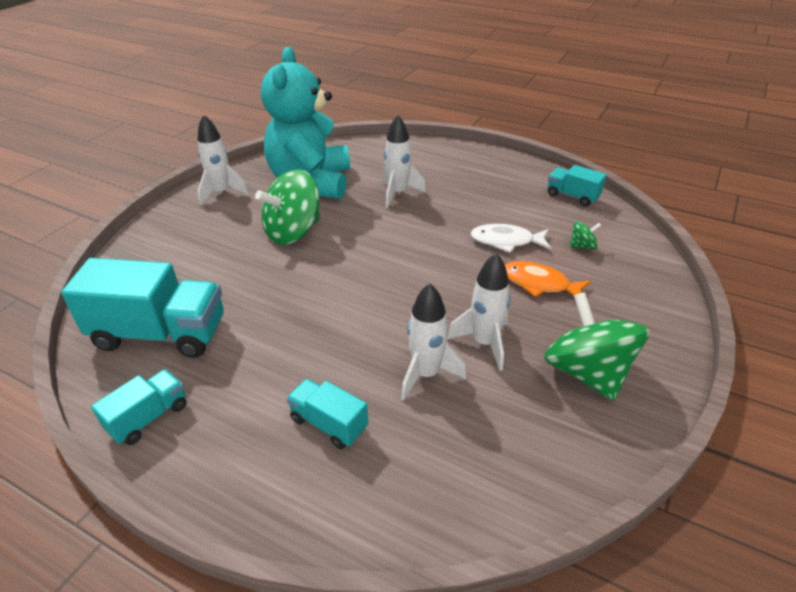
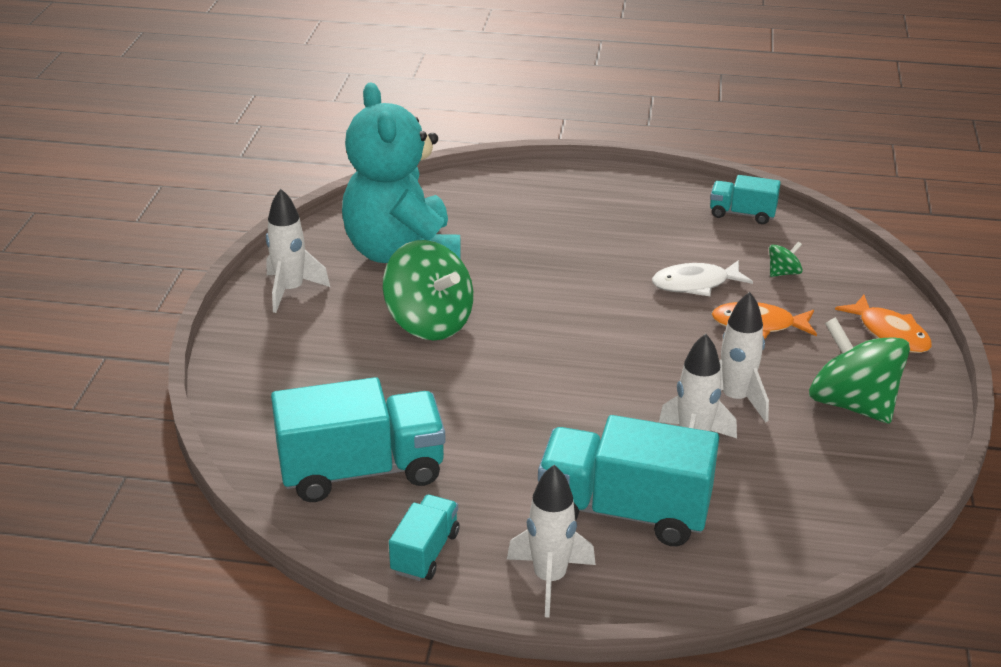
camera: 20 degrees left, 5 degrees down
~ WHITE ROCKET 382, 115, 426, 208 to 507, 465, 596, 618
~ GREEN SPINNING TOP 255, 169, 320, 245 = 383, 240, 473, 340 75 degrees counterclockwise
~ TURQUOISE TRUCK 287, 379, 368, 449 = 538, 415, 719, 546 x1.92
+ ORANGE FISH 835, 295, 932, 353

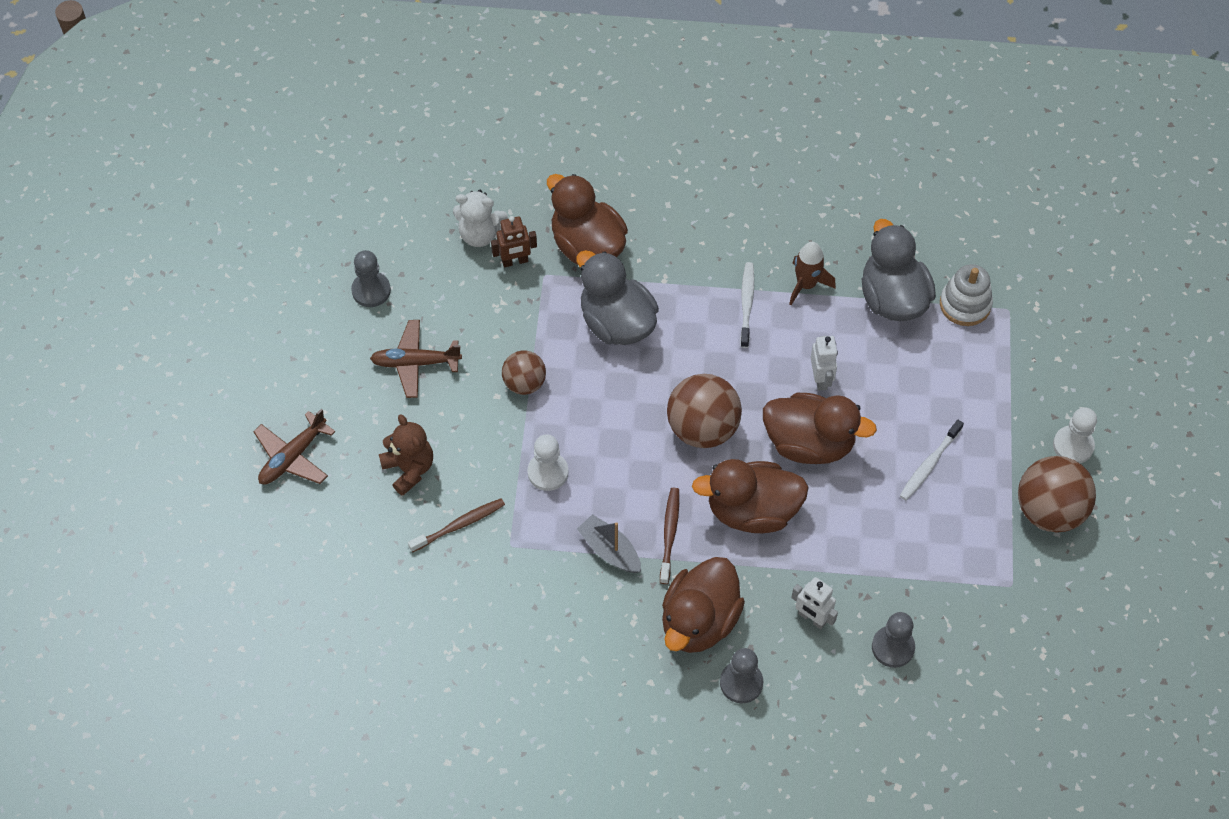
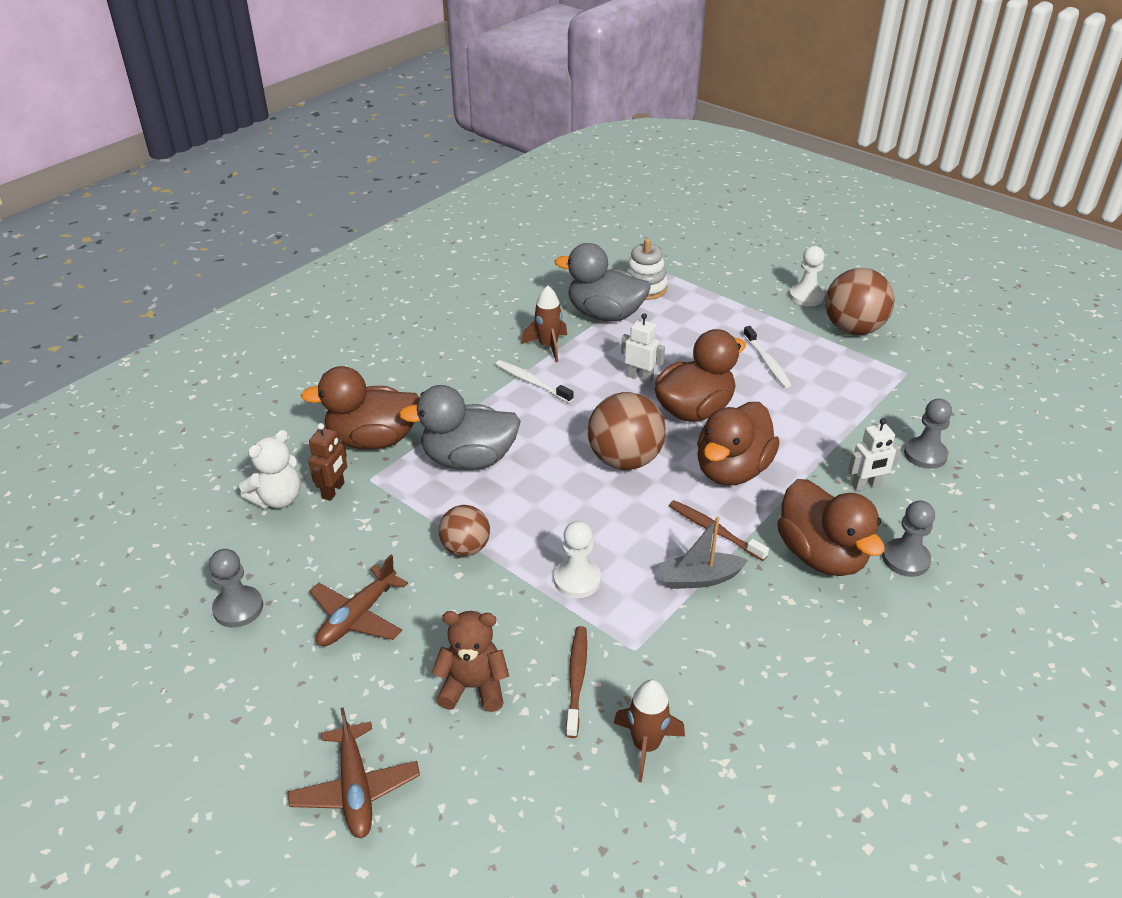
camera: 55 degrees left, 20 degrees down
+ BROWN ROCKET 614, 679, 685, 782

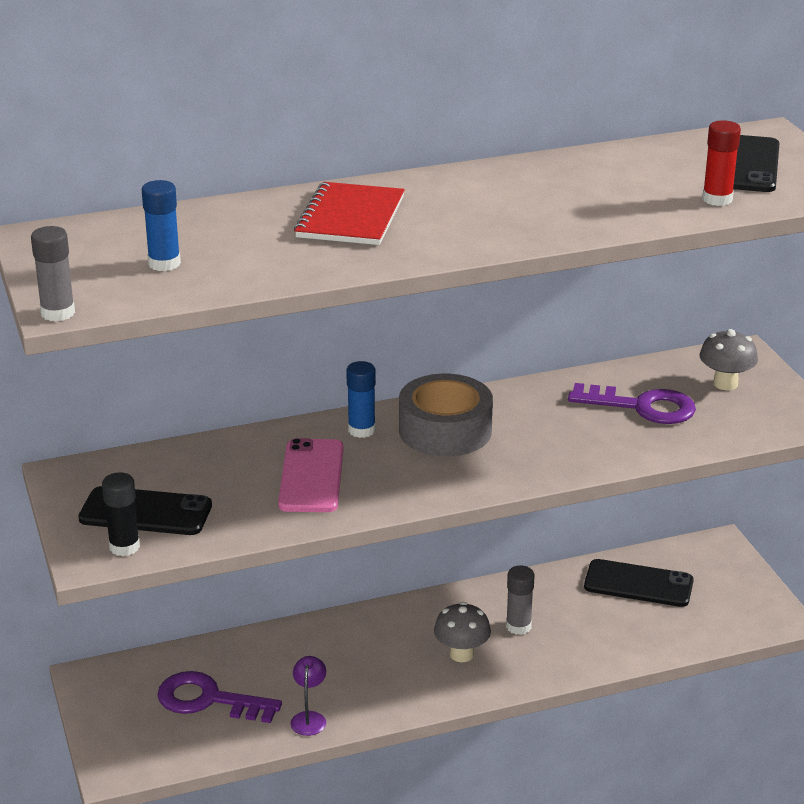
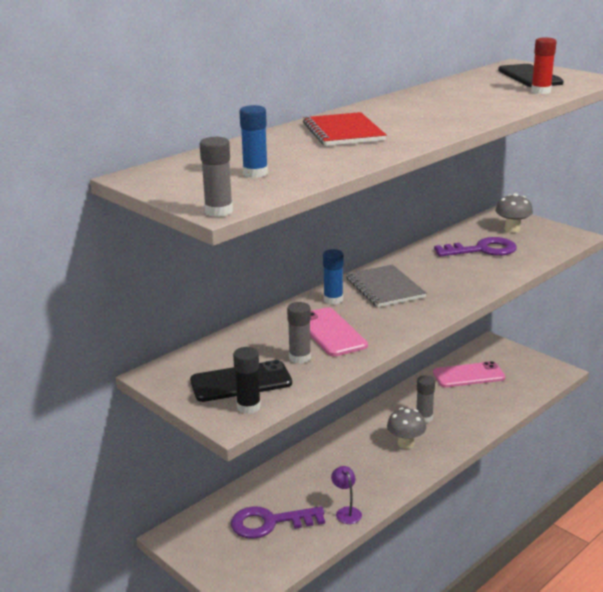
camera: 25 degrees left, 5 degrees down
~ GREY TAPE 399, 374, 493, 457 to GREY NOTEBOOK 346, 264, 426, 307
~ BLACK PHONE 584, 559, 694, 607 to PINK PHONE 433, 361, 506, 387
+ GREY GLUE STICK 287, 302, 311, 364

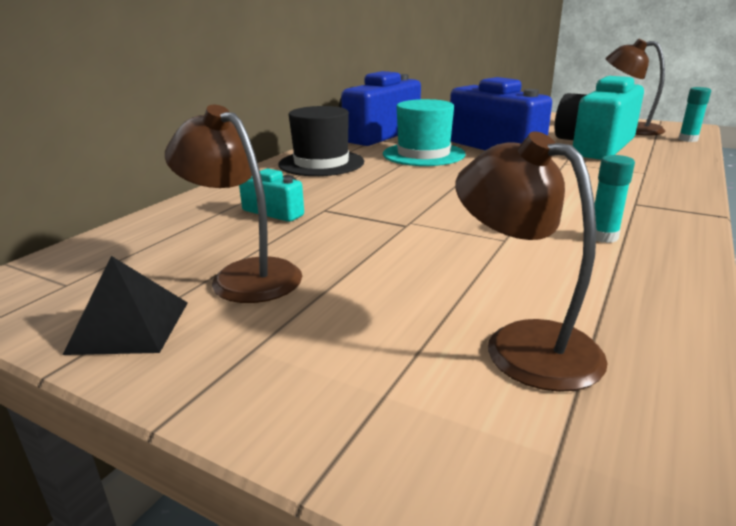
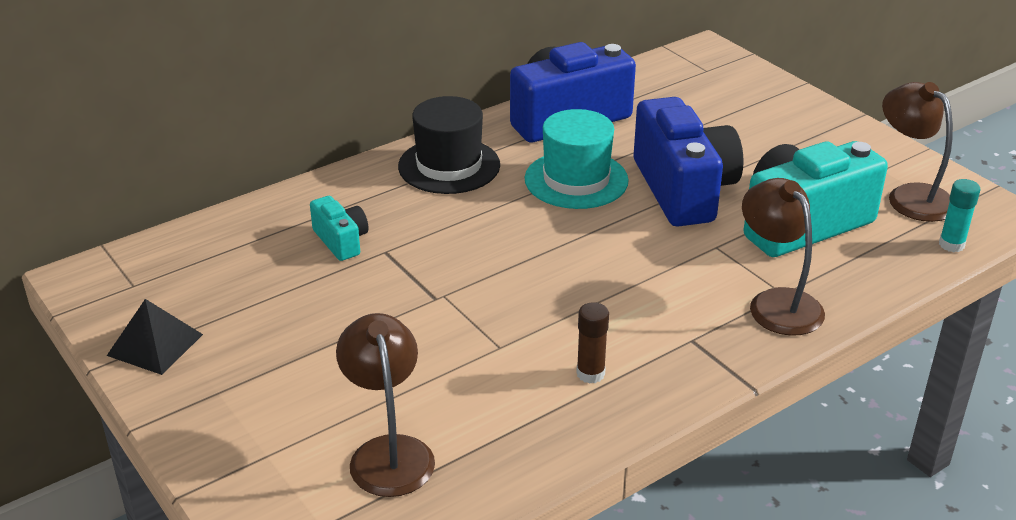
camera: 25 degrees right, 10 degrees up
~ BROWN LAMP 165, 105, 302, 303 to 742, 178, 825, 336
~ TURQUOISE GLUE STICK 595, 155, 635, 243 to BROWN GLUE STICK 576, 302, 609, 383

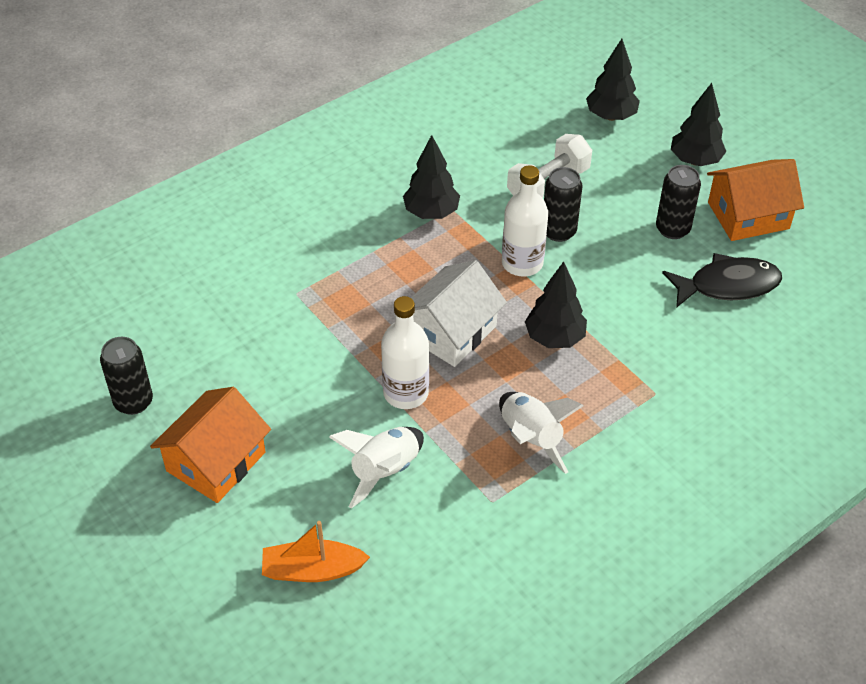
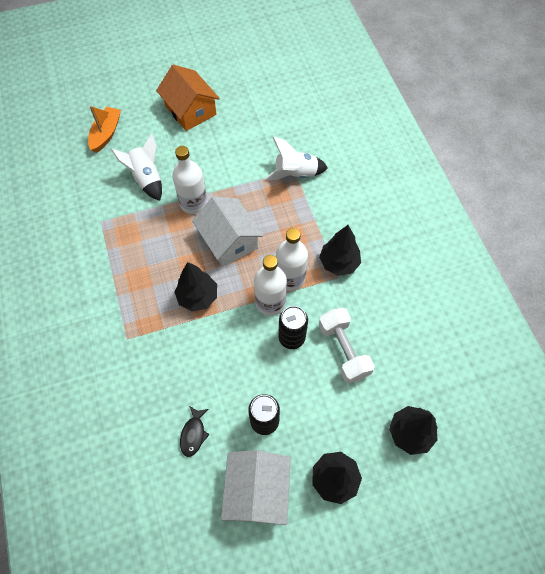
camera: 110 degrees right, 15 degrees up
~ ORANGE HOUSE 707, 159, 804, 241 to WHITE HOUSE 221, 450, 291, 525
~ BLACK FISH 662, 253, 782, 308 = 180, 406, 209, 457 x0.54
- BLACK CAN 100, 337, 153, 415
~ WHITE ROCKET 499, 392, 584, 474 to 265, 137, 328, 180
+ WHITE BOTTLE 276, 228, 308, 291

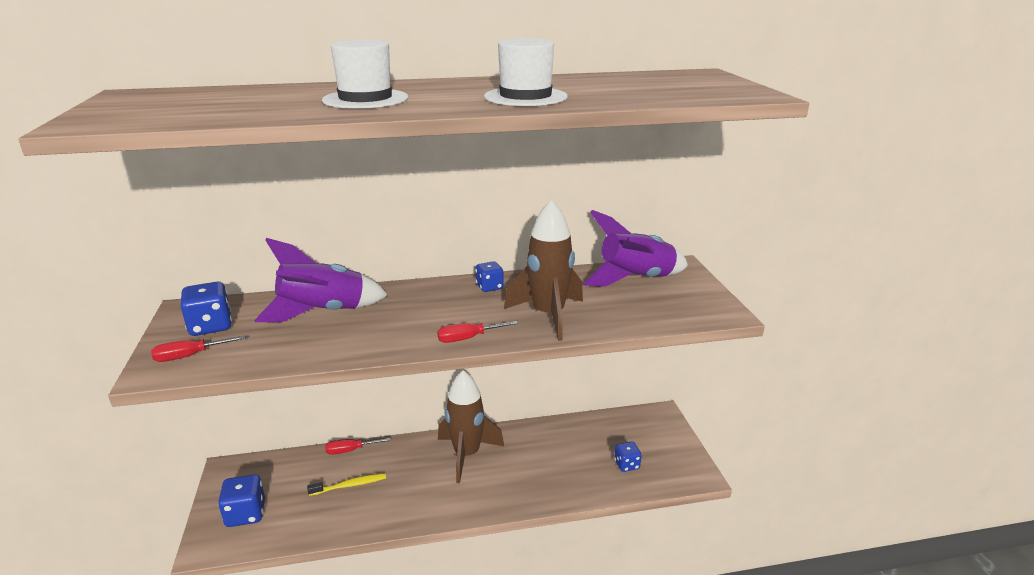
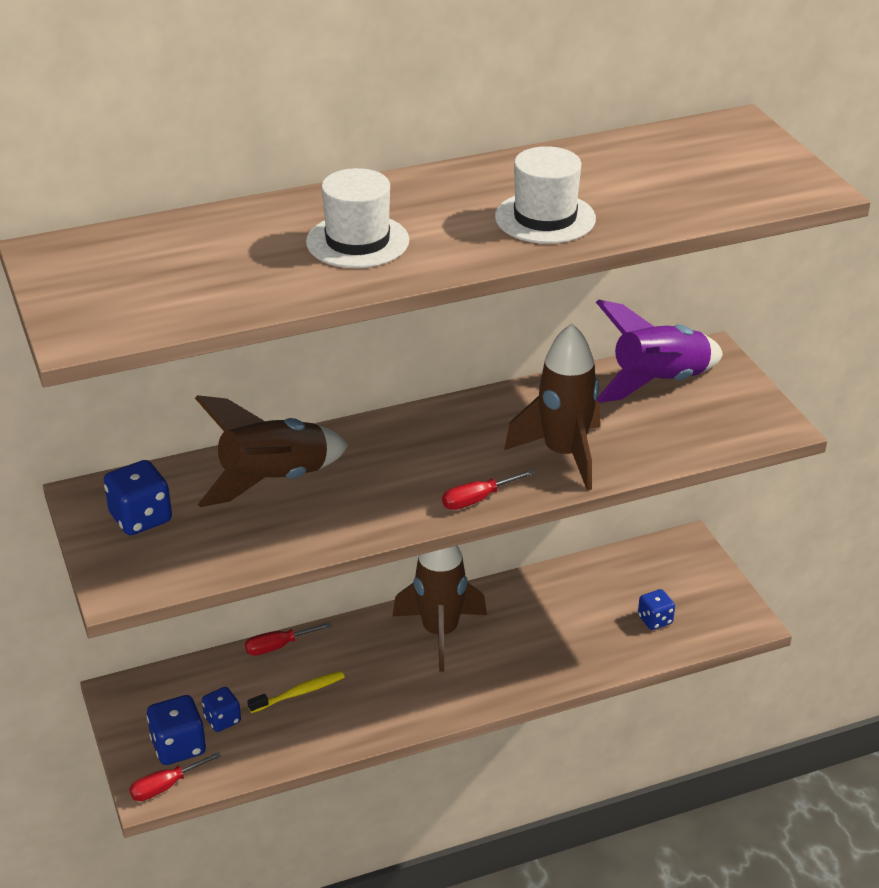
camera: 10 degrees left, 10 degrees up
~ PURPLE ROCKET 254, 238, 388, 322 to BROWN ROCKET 195, 395, 348, 507
~ BLUE DICE 476, 261, 504, 292 to 202, 687, 241, 732
~ RED SCREWDRIVER 151, 335, 245, 362 to 129, 752, 221, 801

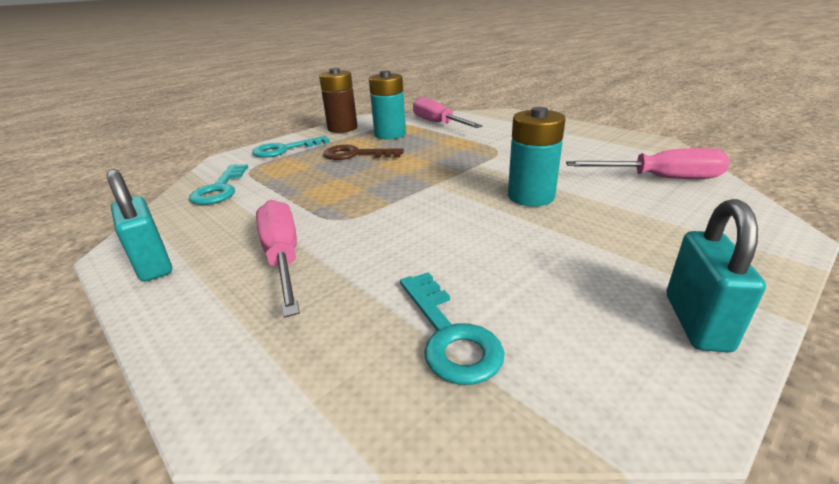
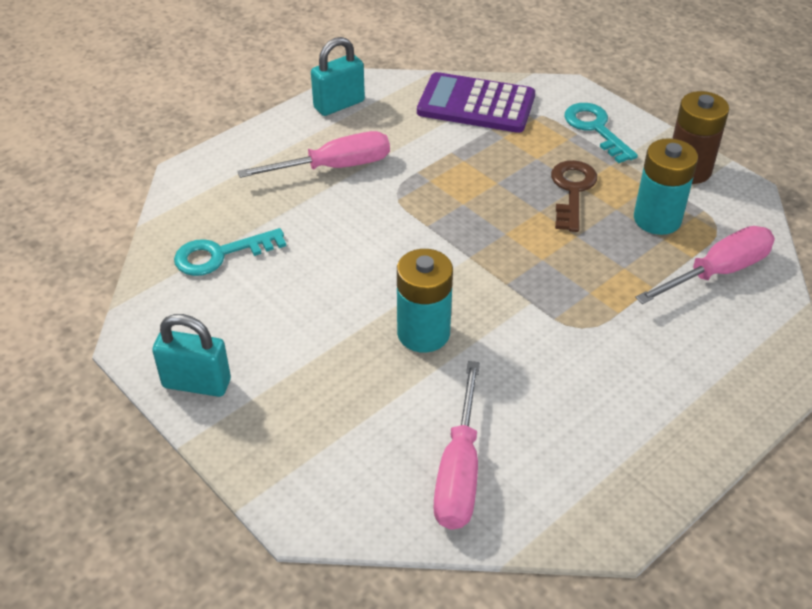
camera: 90 degrees right, 15 degrees up
~ TURQUOISE KEY 189, 164, 248, 205 to PURPLE CALCULATOR 417, 72, 535, 133

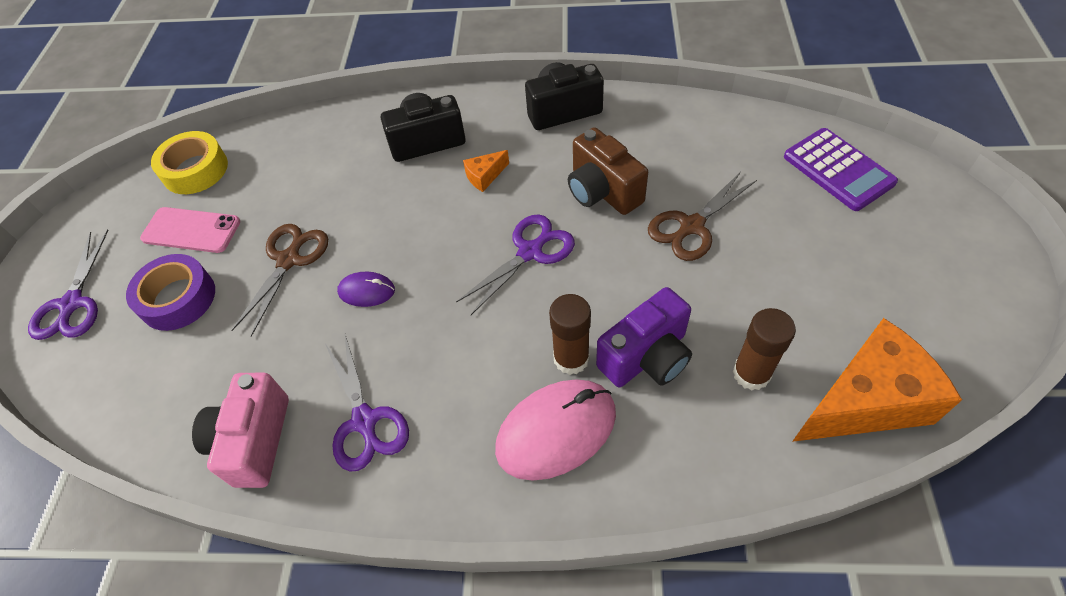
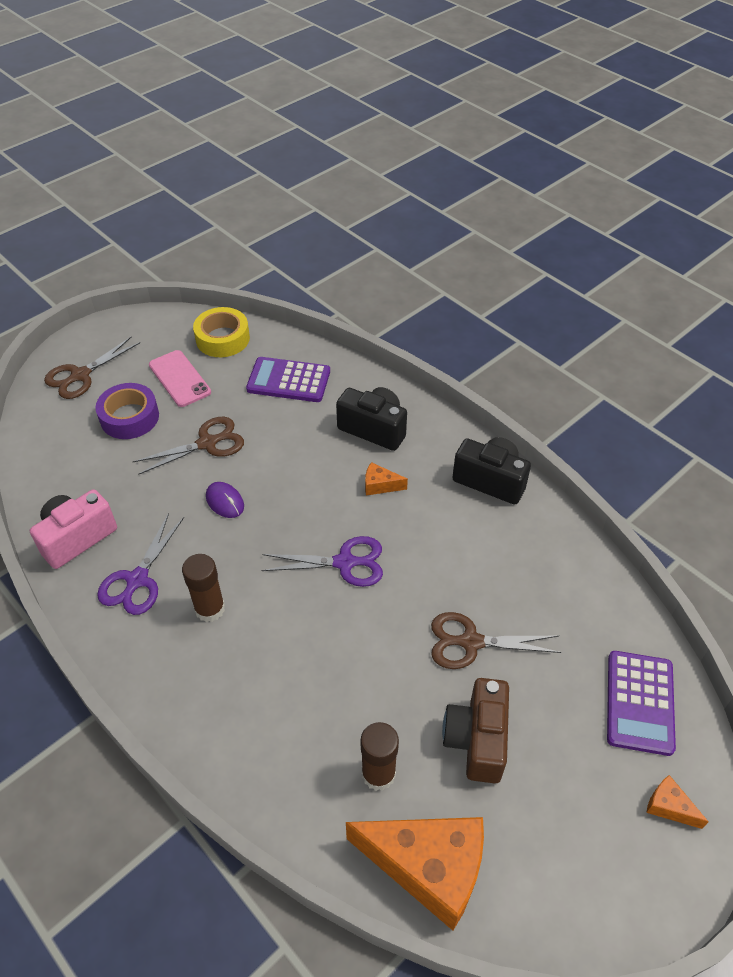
camera: 40 degrees right, 5 degrees down
~ BROWN CAMERA 568, 127, 648, 215 to 442, 678, 509, 783
~ PURPLE SCISSORS 28, 229, 108, 340 to BROWN SCISSORS 44, 336, 140, 399
- PURPLE CAMERA 596, 287, 692, 387
~ BROWN GLUE STICK 549, 294, 591, 375 to 182, 554, 225, 622
- PINK MOUSE 495, 379, 616, 481
+ PURPLE CALCULATOR 246, 357, 330, 402
+ ORANGE CHEESE 646, 775, 709, 829

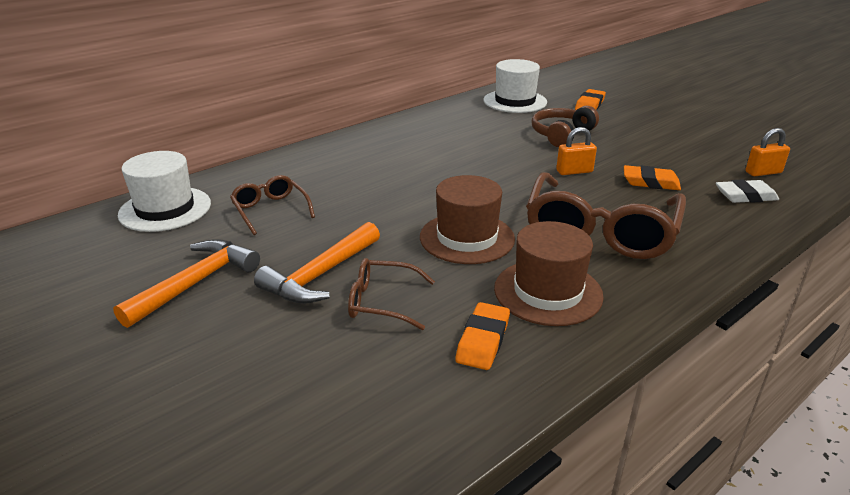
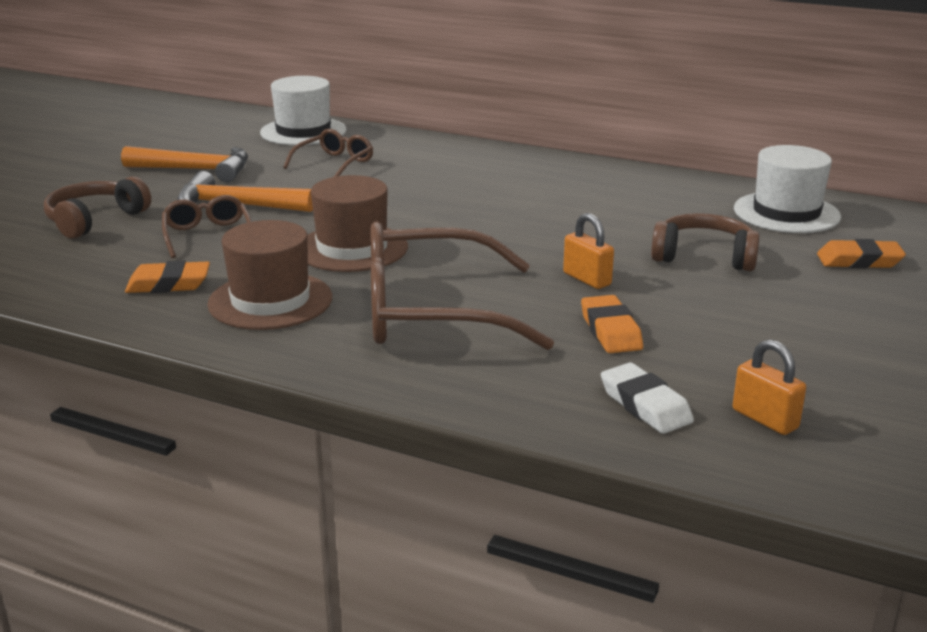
camera: 65 degrees right, 5 degrees down
+ BROWN HEADPHONES 44, 176, 151, 239

